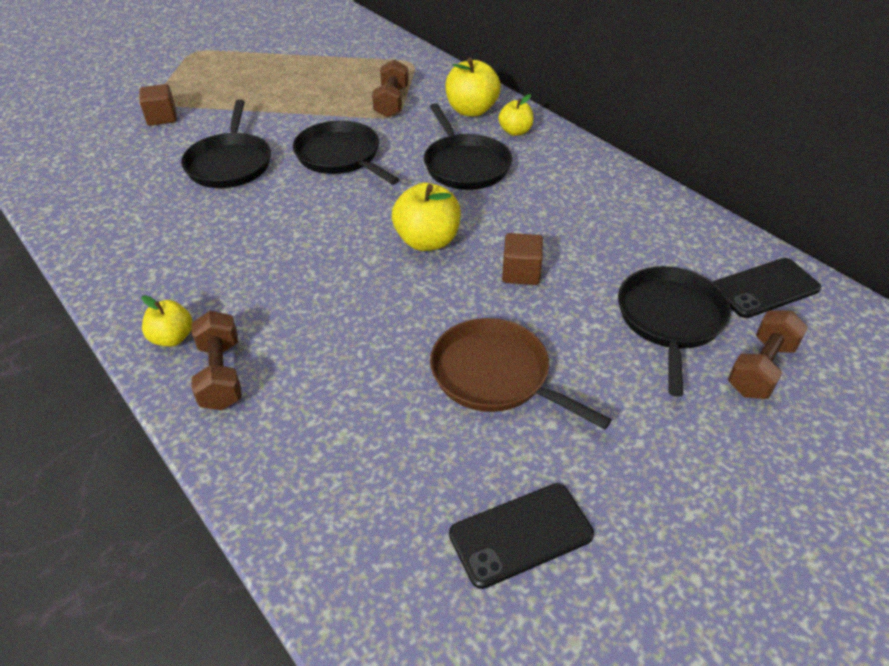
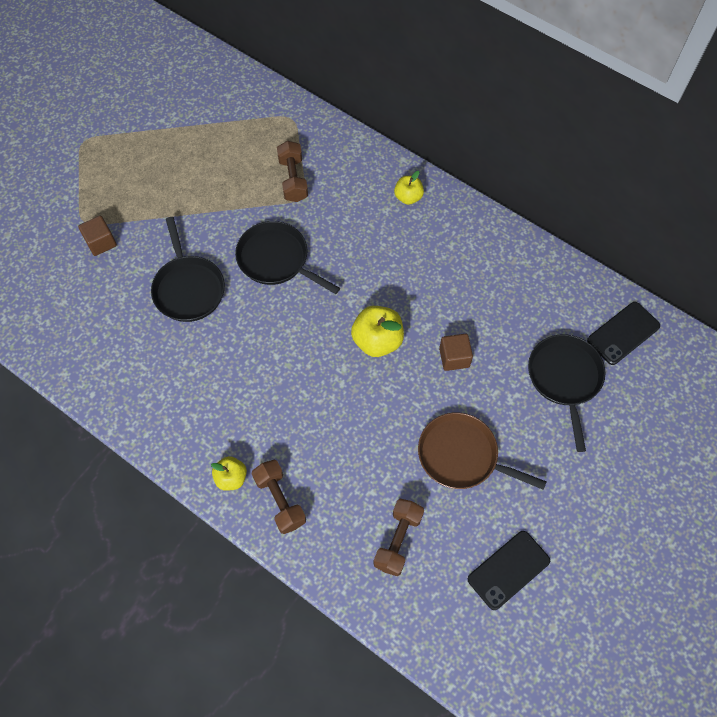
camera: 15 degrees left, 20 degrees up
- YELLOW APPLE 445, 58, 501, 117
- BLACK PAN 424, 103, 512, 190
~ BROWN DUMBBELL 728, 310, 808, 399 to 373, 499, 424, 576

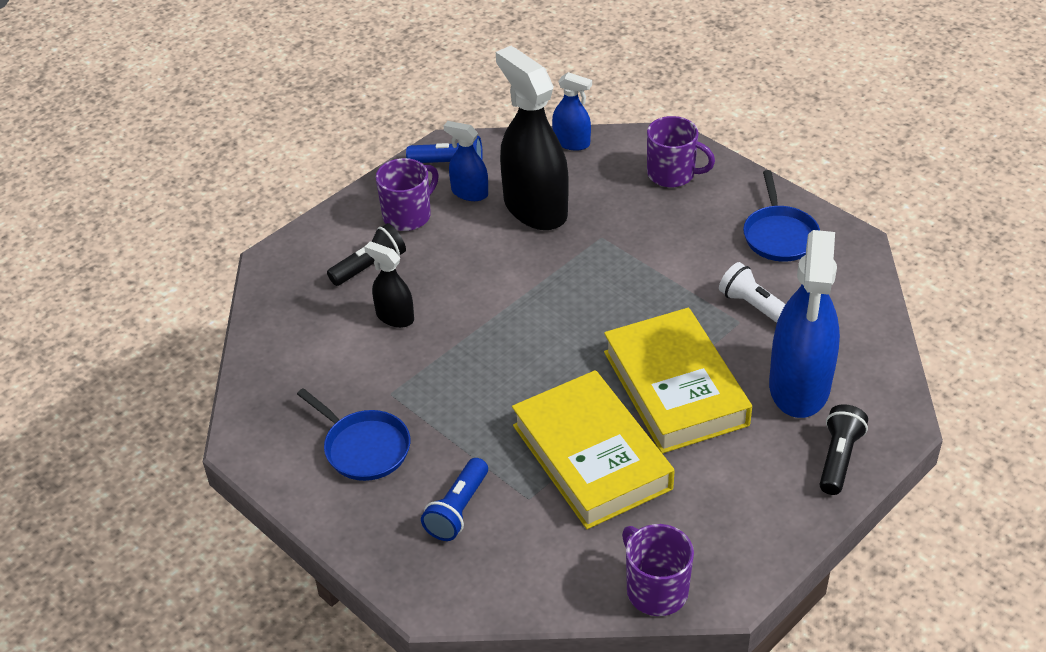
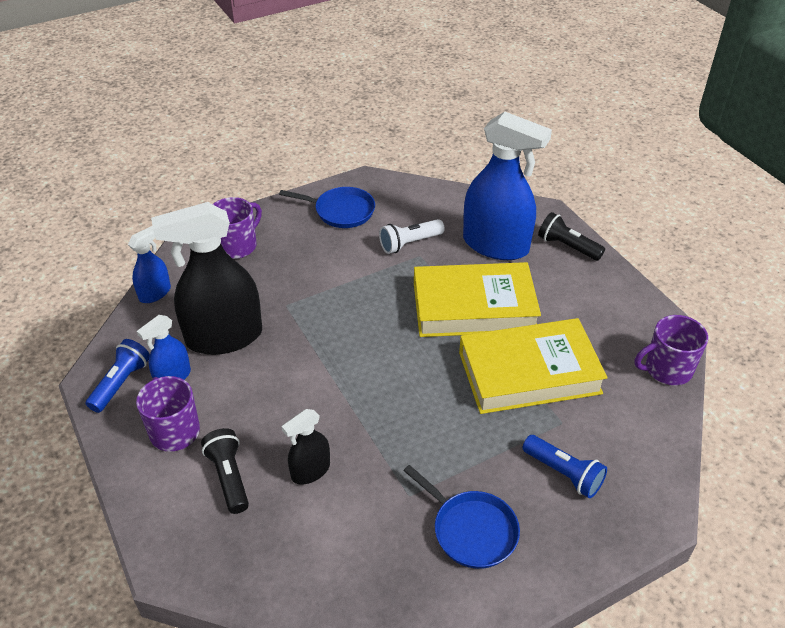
camera: 75 degrees left, 0 degrees up
~ BLUE PAN 297, 388, 410, 481 = 404, 465, 520, 569 75 degrees clockwise

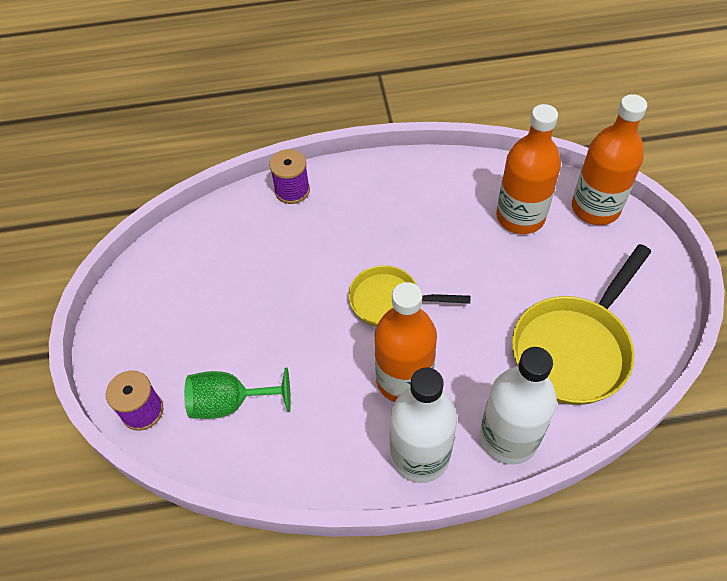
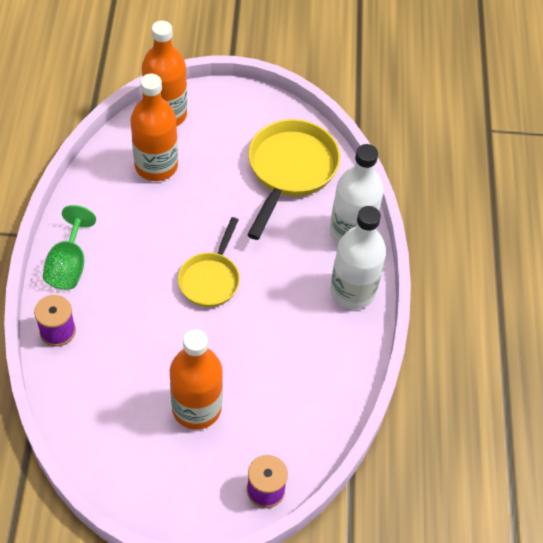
camera: 85 degrees left, 0 degrees up
~ YELLOW PAN 512, 244, 651, 405 = 247, 119, 340, 240 120 degrees counterclockwise
~ ORANGE BOTTLE 375, 282, 437, 402 to 170, 329, 223, 430
~ GREEN GOBLET 185, 368, 291, 419 to 43, 205, 96, 290

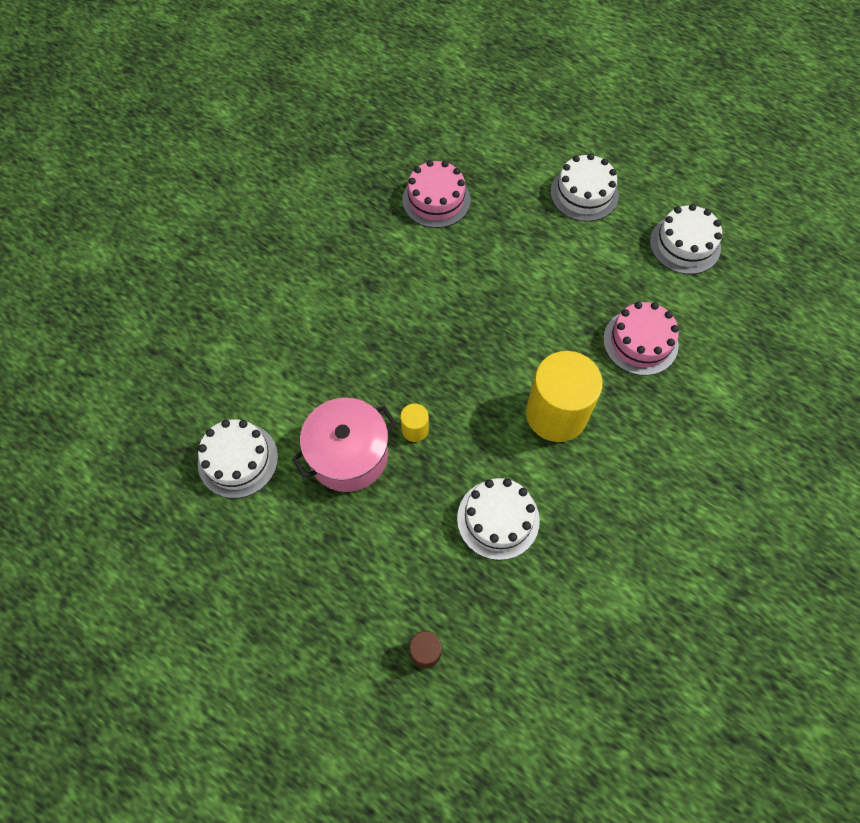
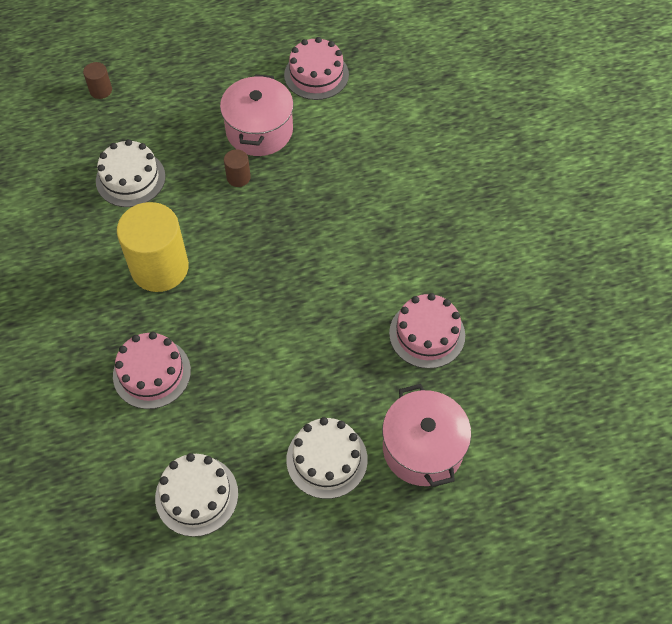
camera: 130 degrees right, 5 degrees down
~ YELLOW CYLINDER 400, 404, 429, 442 to BROWN CYLINDER 224, 149, 251, 187
~ WHITE CAKE 198, 419, 278, 498 to PINK CAKE 284, 37, 349, 100
+ PINK POT 382, 384, 471, 487

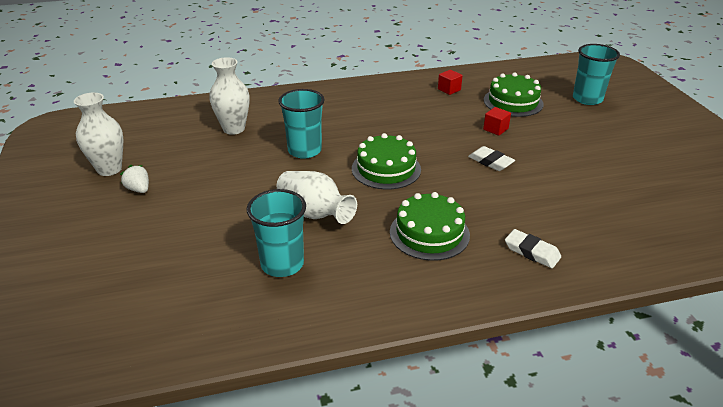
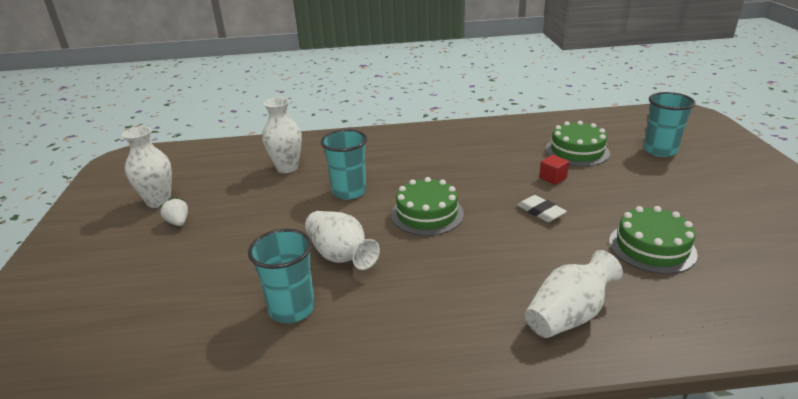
camera: 10 degrees right, 5 degrees down
- RED CUBE 438, 70, 463, 95
~ GREEN CAKE 390, 192, 470, 261 to 609, 206, 698, 274
~ WHITE ERASER 505, 229, 561, 268 to WHITE VASE 525, 250, 623, 338

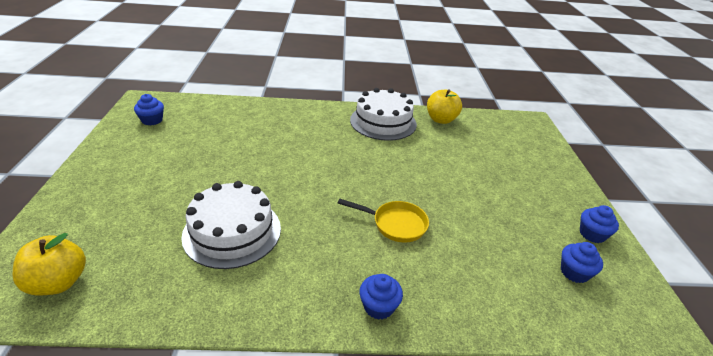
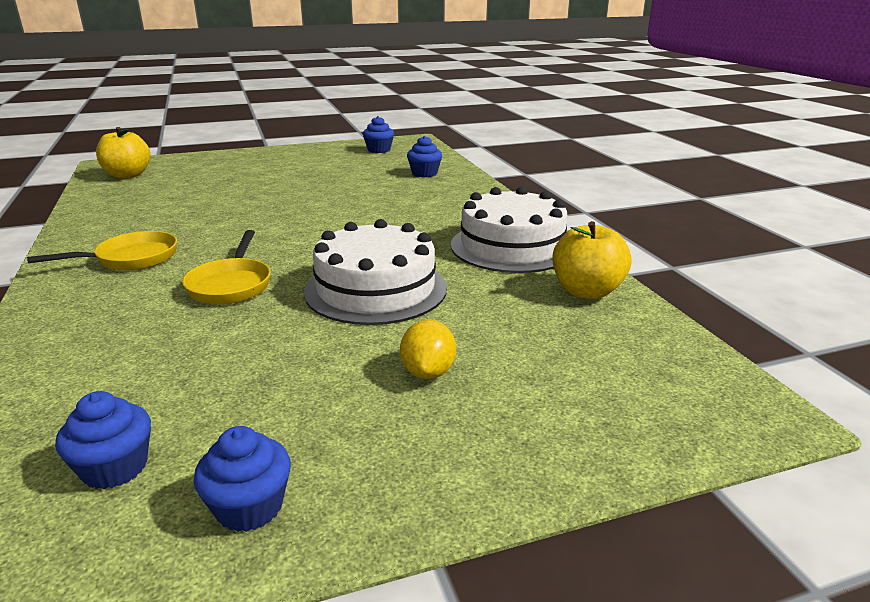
camera: 75 degrees right, 10 degrees down
~ WHITE CAKE 181, 181, 281, 269 to 304, 219, 447, 325
~ BLUE CUPCAKE 359, 274, 403, 320 to 407, 136, 442, 177
+ YELLOW PAN 27, 231, 177, 270
+ YELLOW LEMON 400, 320, 456, 379

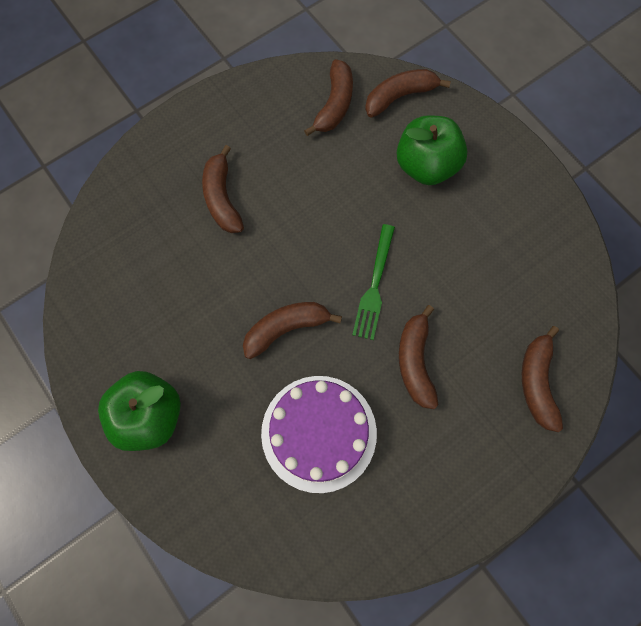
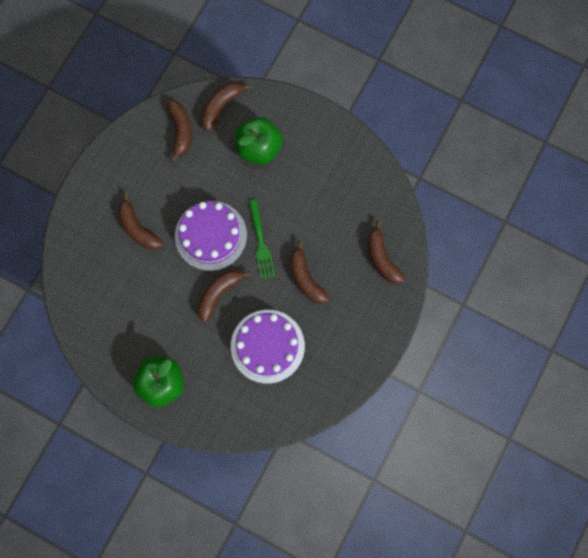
camera: 25 degrees left, 5 degrees up
+ PURPLE CAKE 175, 201, 247, 271

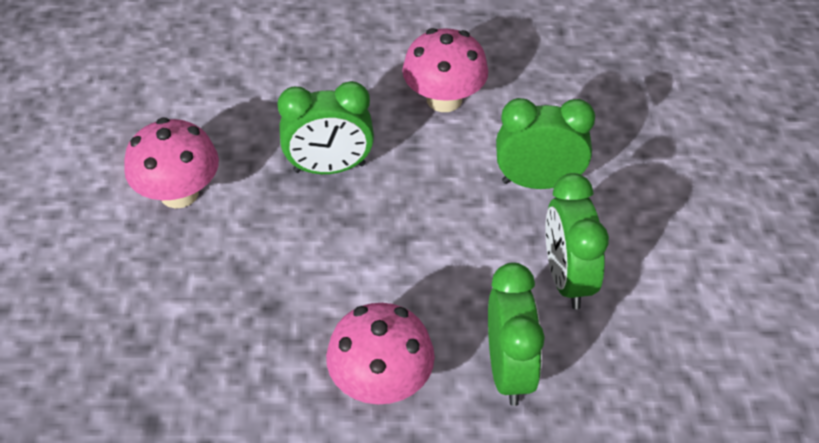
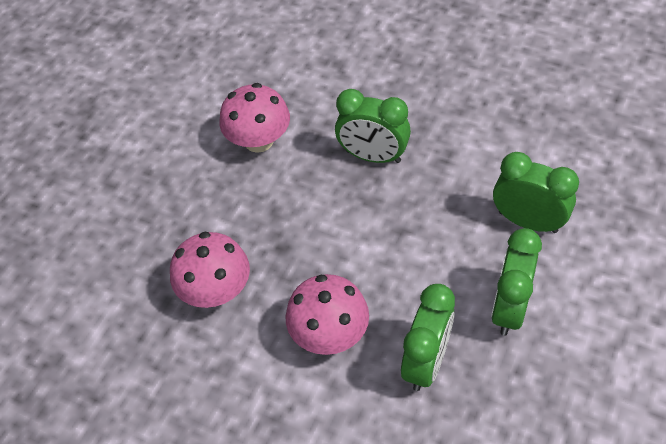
camera: 30 degrees right, 5 degrees up
~ PINK MUSHROOM 402, 28, 488, 112 to 170, 232, 250, 308

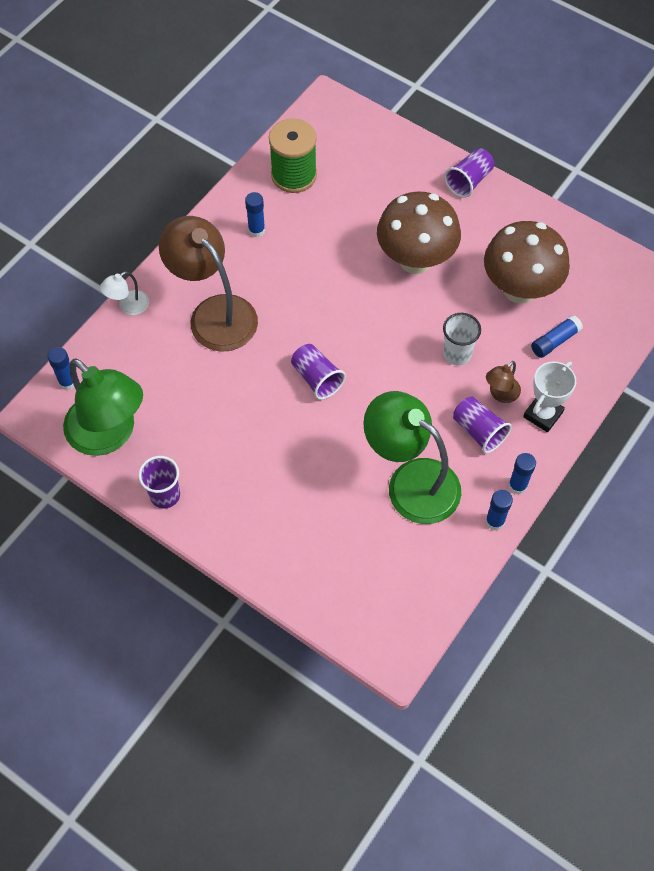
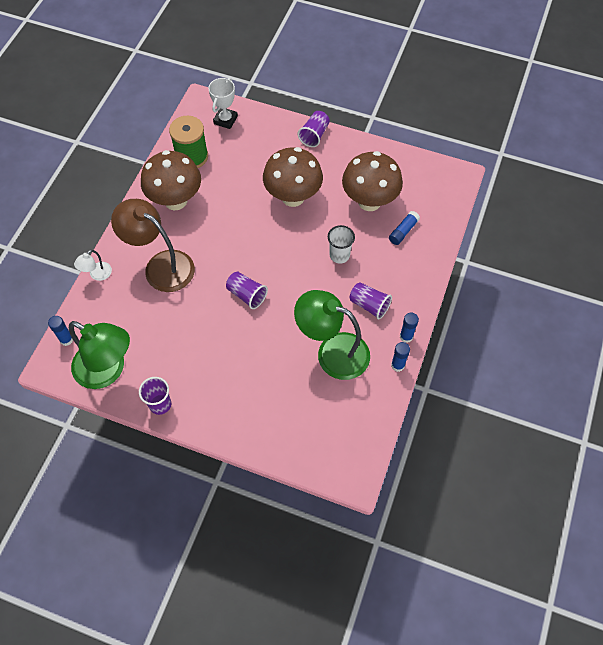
camera: 15 degrees left, 0 degrees up
~ BLUE GLUE STICK 245, 192, 265, 237 to BROWN MUSHROOM 141, 150, 201, 210
- BROWN LAMP 486, 361, 521, 403
~ WHITE TROPHY 523, 361, 576, 432 to 208, 78, 238, 129

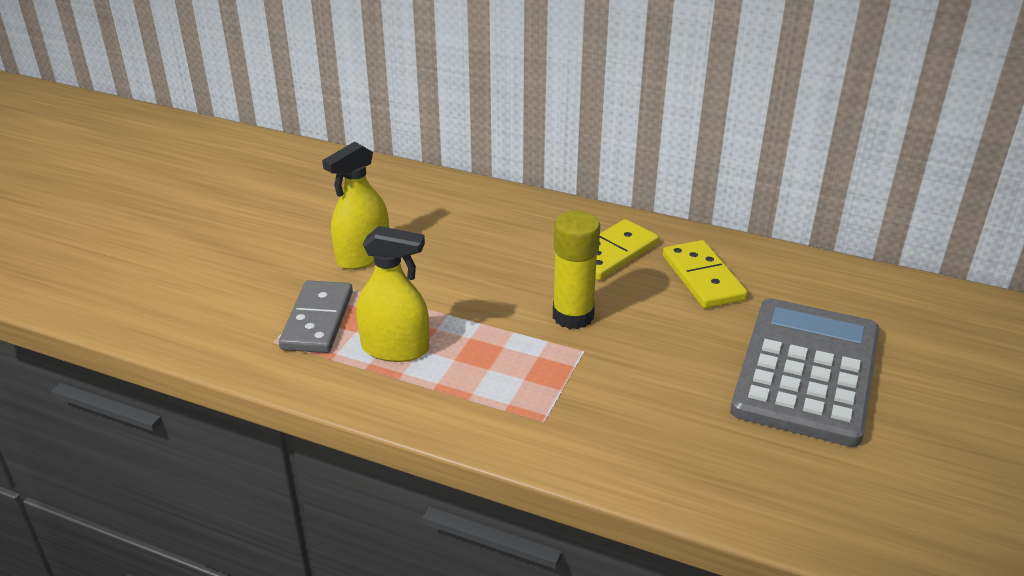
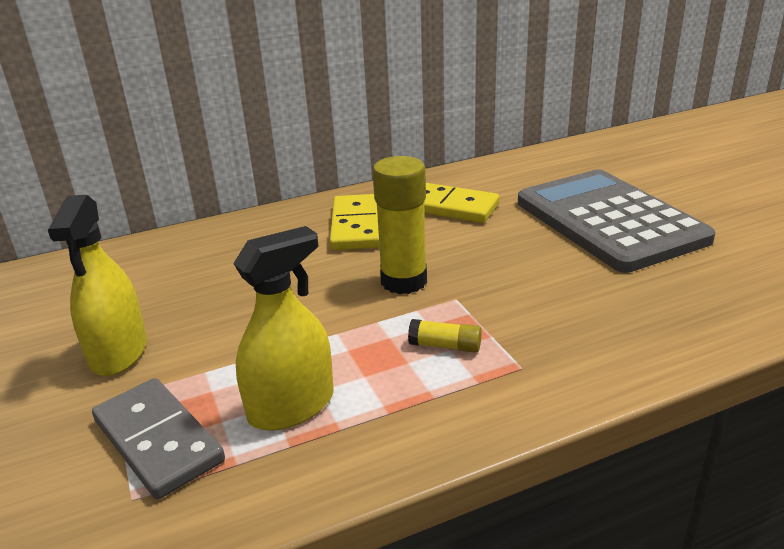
camera: 45 degrees left, 5 degrees down
+ YELLOW GLUE STICK 408, 319, 482, 353

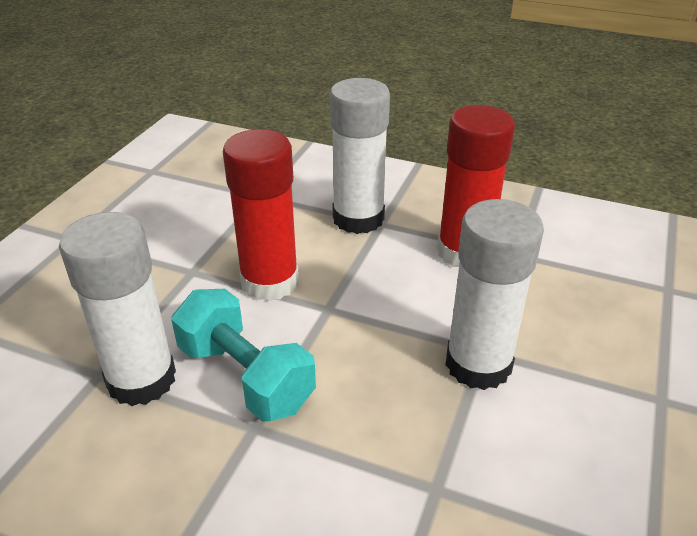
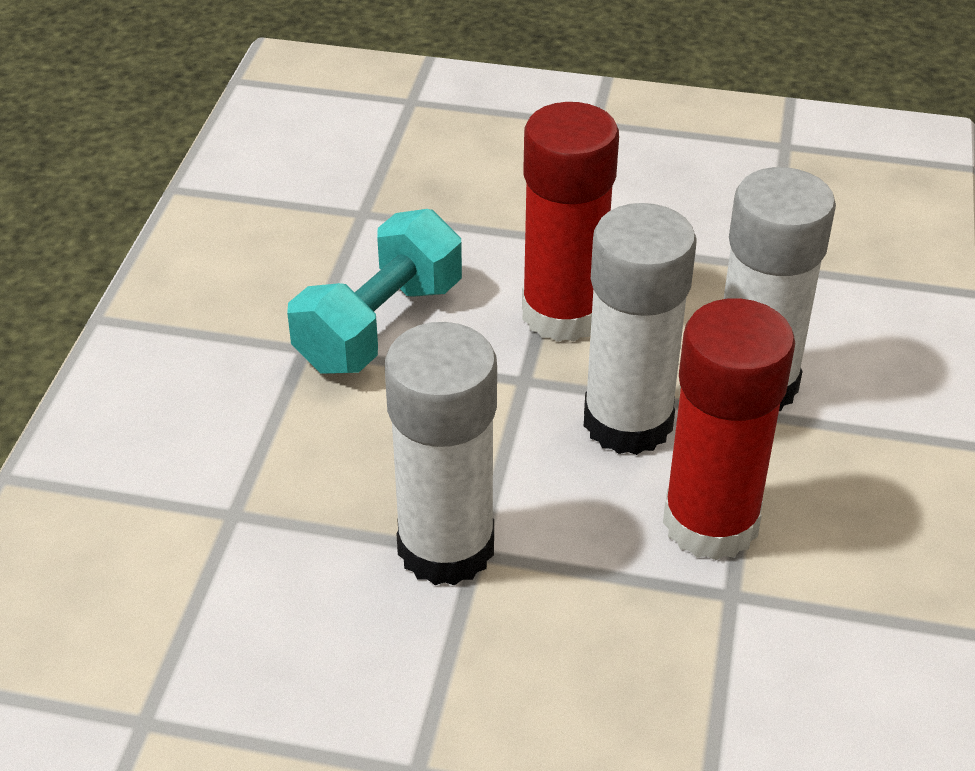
camera: 80 degrees right, 5 degrees up
~ WHITE GLUE STICK 59, 212, 176, 406 to 584, 203, 697, 455

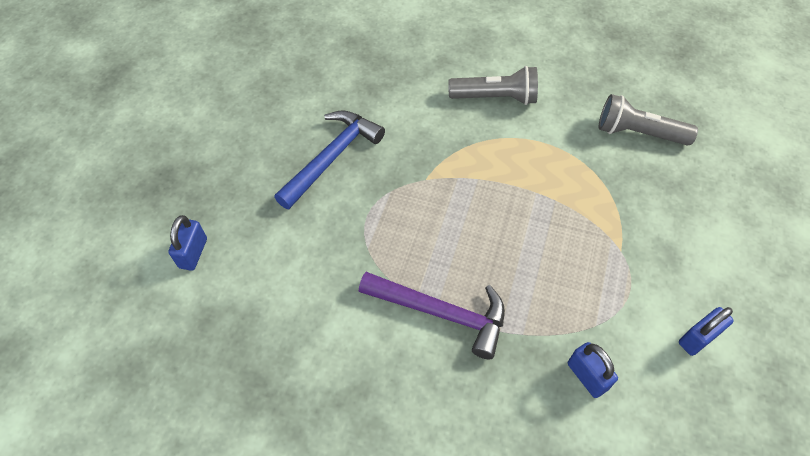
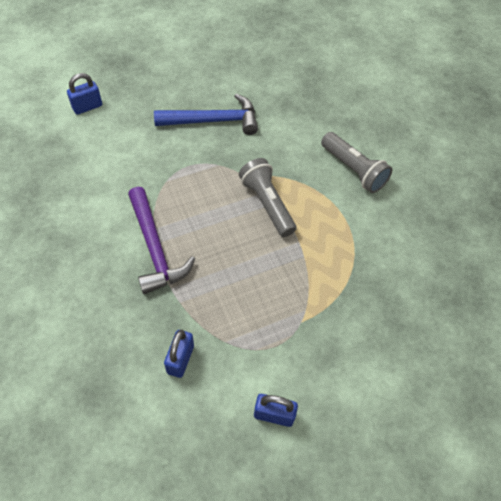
camera: 45 degrees right, 0 degrees up
~ GREY FLASHLIGHT 599, 94, 698, 146 to 239, 158, 296, 237

